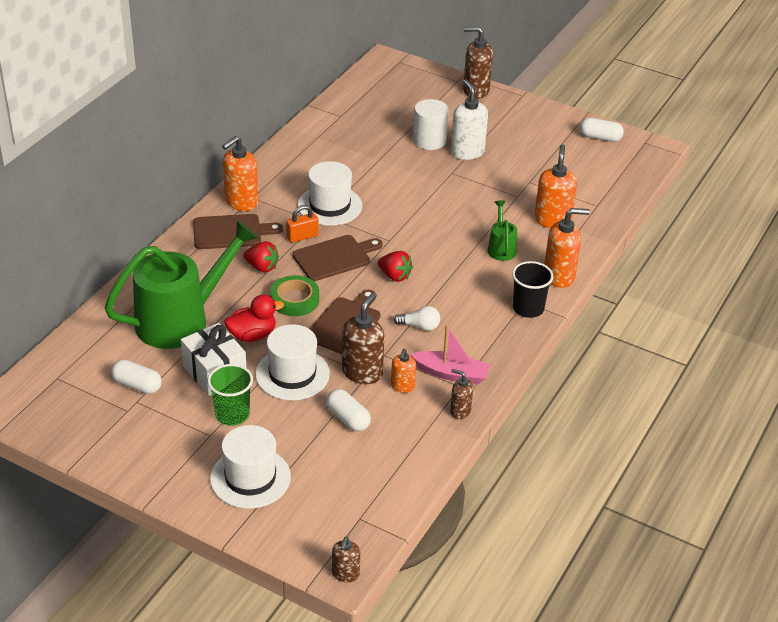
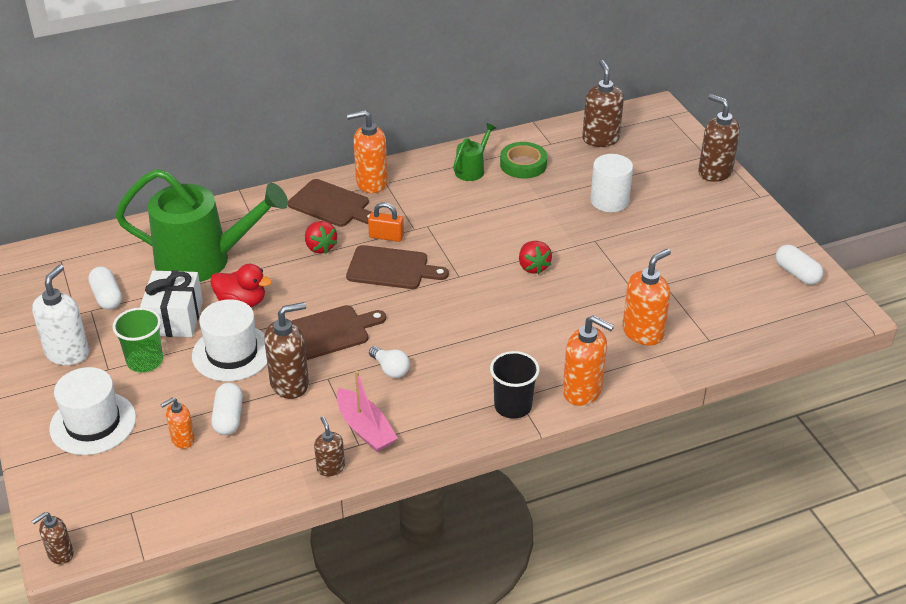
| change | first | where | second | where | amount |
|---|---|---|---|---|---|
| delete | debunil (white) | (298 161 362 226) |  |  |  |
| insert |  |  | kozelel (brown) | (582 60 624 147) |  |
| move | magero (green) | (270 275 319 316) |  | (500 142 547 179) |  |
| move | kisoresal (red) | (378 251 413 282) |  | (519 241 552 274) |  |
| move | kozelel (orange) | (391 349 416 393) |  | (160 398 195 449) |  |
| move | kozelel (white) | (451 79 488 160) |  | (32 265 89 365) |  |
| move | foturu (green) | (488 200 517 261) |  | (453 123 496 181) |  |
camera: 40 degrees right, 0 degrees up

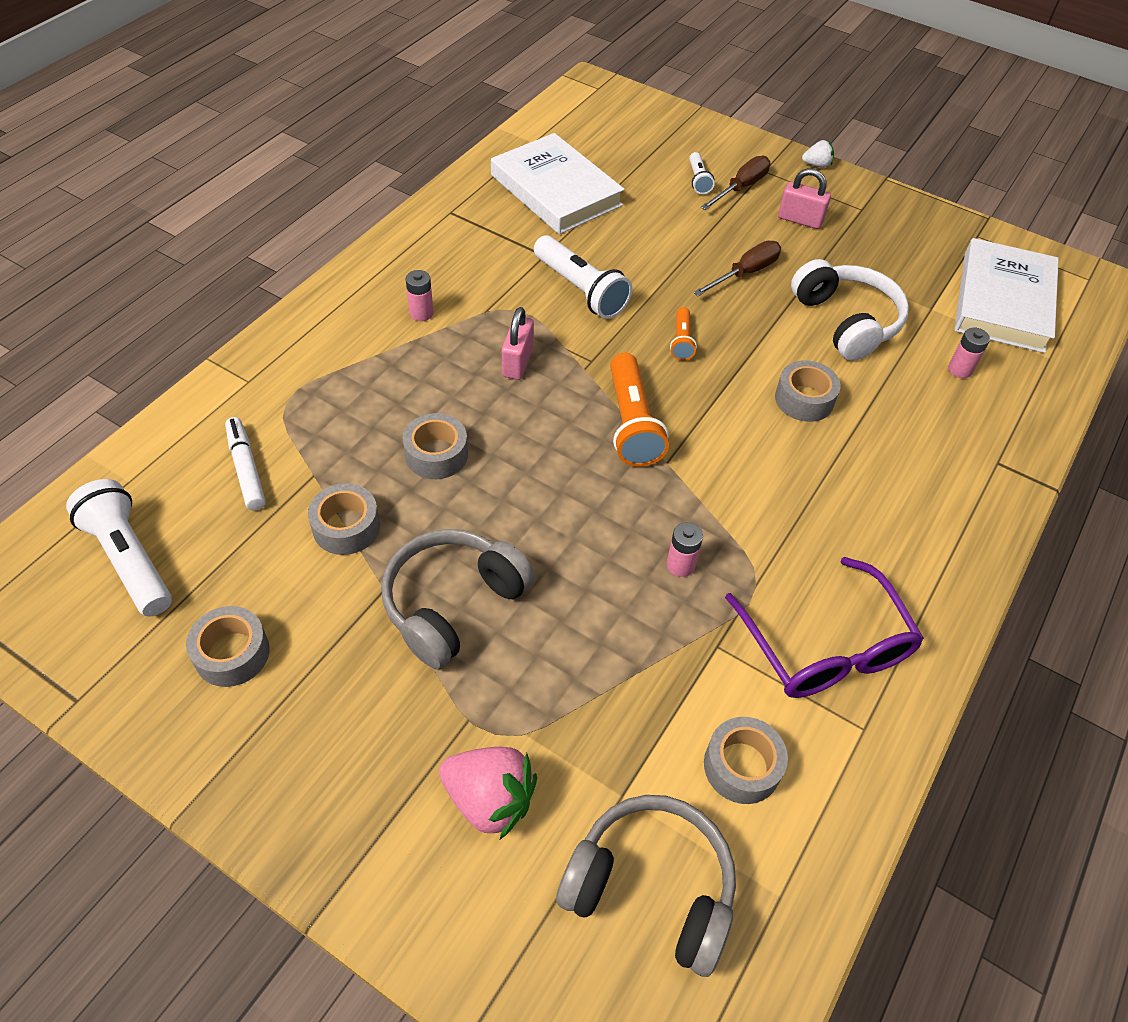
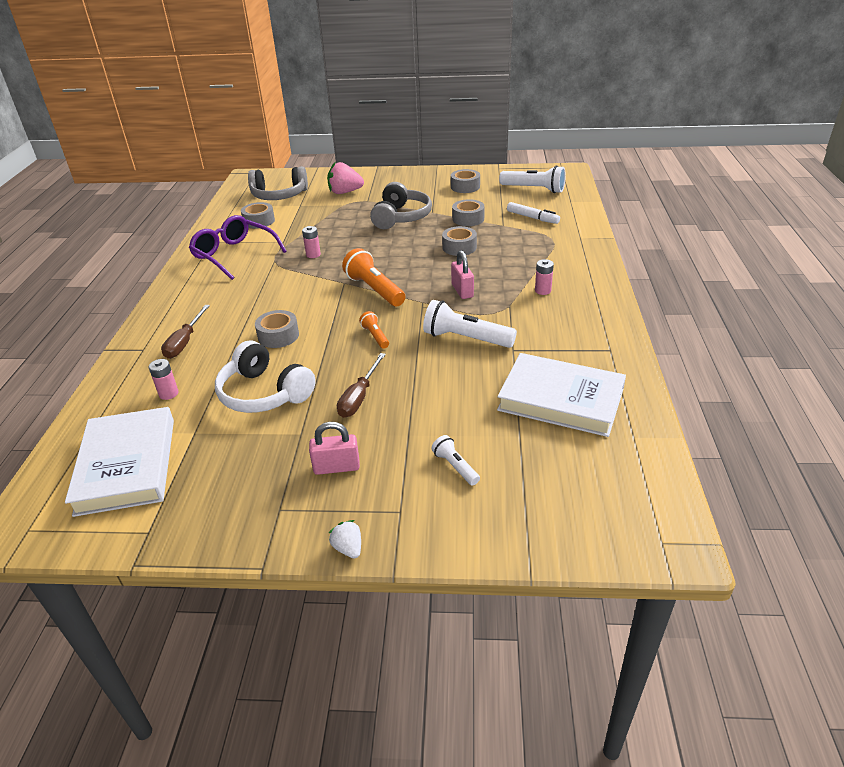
| change | first | where | second | where | amount |
|---|---|---|---|---|---|
| move | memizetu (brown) | (701 156 770 210) |  | (161 305 210 359) |  |
| rotate | kisoresal (white) | (802 140 834 168) |  | (329 520 361 559) | 90 degrees clockwise |
camera: 155 degrees right, 15 degrees down

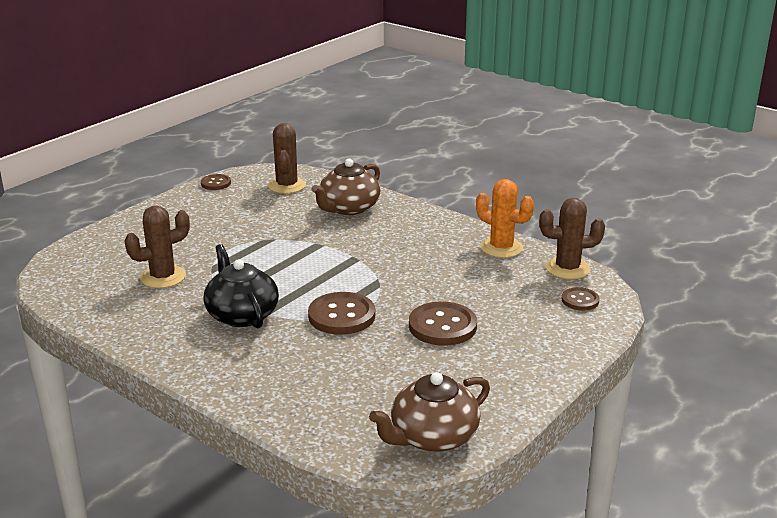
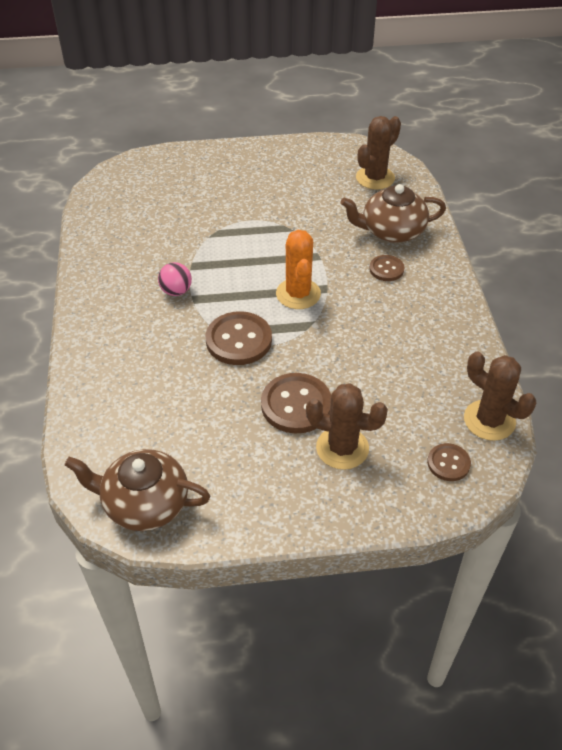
| change | first | where | second | where | amount |
|---|---|---|---|---|---|
| move | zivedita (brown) | (125 205 190 288) |  | (306 383 388 470) |  |
| move | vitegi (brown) | (201 174 231 190) |  | (369 255 404 281) |  |
| move | zivedita (orange) | (476 179 534 258) |  | (276 230 321 309) |  |
| replace | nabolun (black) | (204 244 279 328) | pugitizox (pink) | (158 262 192 296) |  |
camera: 45 degrees right, 20 degrees up

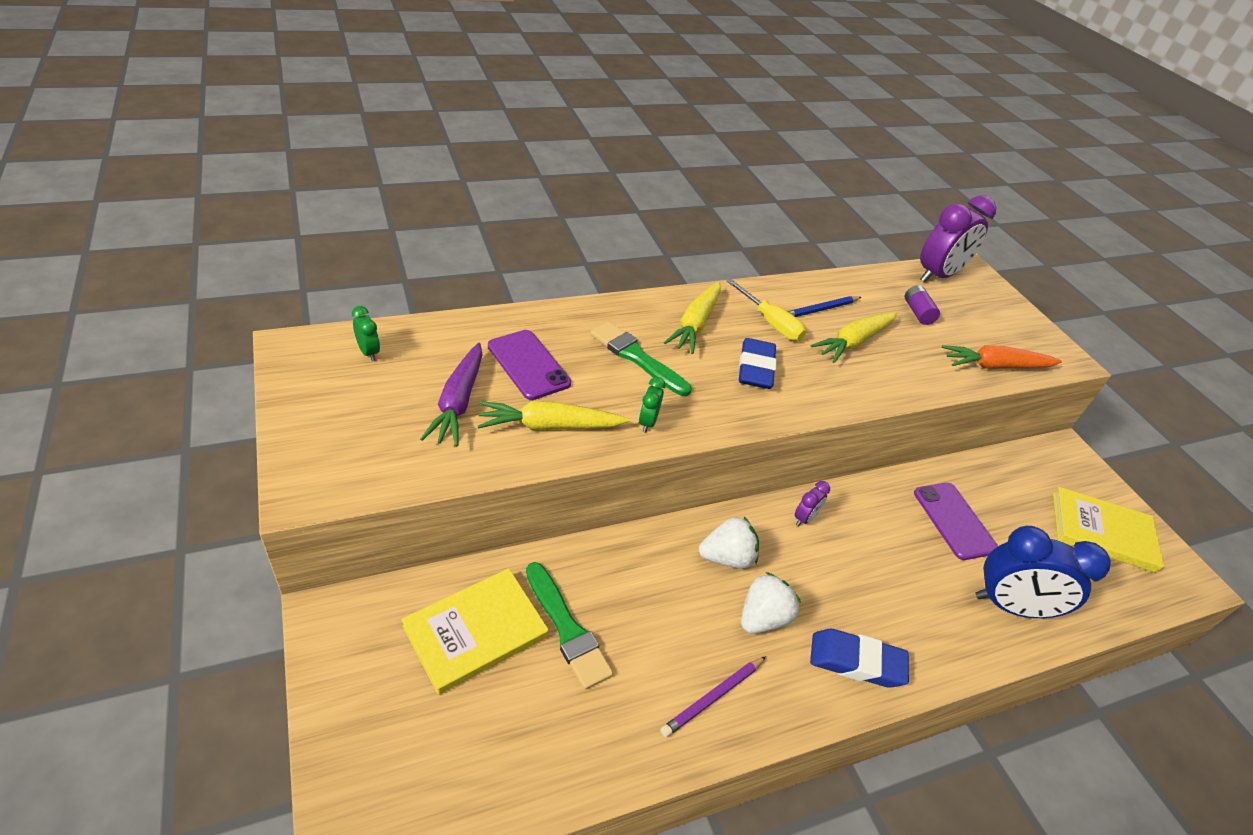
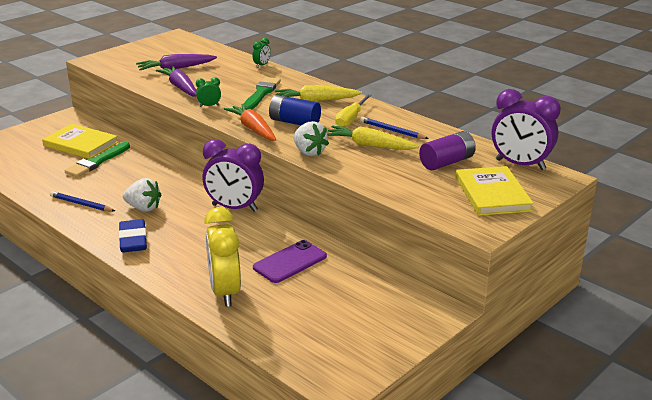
| change | first | where | second | where | amount |
|---|---|---|---|---|---|
| delete | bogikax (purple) | (488 330 571 400) |  |  |  |
| move | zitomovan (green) | (352 306 380 361) |  | (253 38 271 68) |  |
| move | kisoresal (white) | (699 517 759 569) |  | (294 121 329 156) |  |
| move | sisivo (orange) | (942 345 1062 369) |  | (224 104 276 141) |  |
| move | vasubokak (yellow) | (1053 487 1164 573) |  | (455 166 534 216) |  |
| replace | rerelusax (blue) | (739 338 777 389) | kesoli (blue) | (269 95 321 125) |  |
| recolor | sisivo (yellow) | (478 401 630 430) | sisivo (purple) | (156 66 197 97) |  |
| recolor | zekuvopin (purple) | (660 656 766 738) | zekuvopin (blue) | (50 191 115 211) |  |
| recolor | zitomovan (blue) | (976 526 1111 618) | zitomovan (yellow) | (204 207 241 307) |  |
| resize | zitomovan (purple) | (795 481 830 526) |  | (202 139 264 212) | x2.26 |
| resize | kesoli (purple) | (905 285 940 325) |  | (419 131 476 170) | x1.54 |
camera: 70 degrees right, 15 degrees down

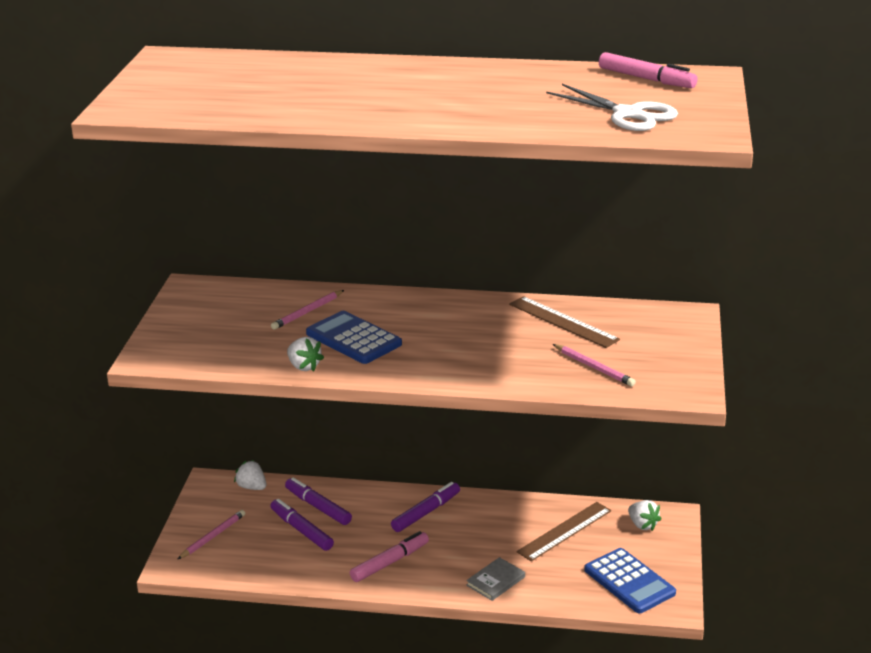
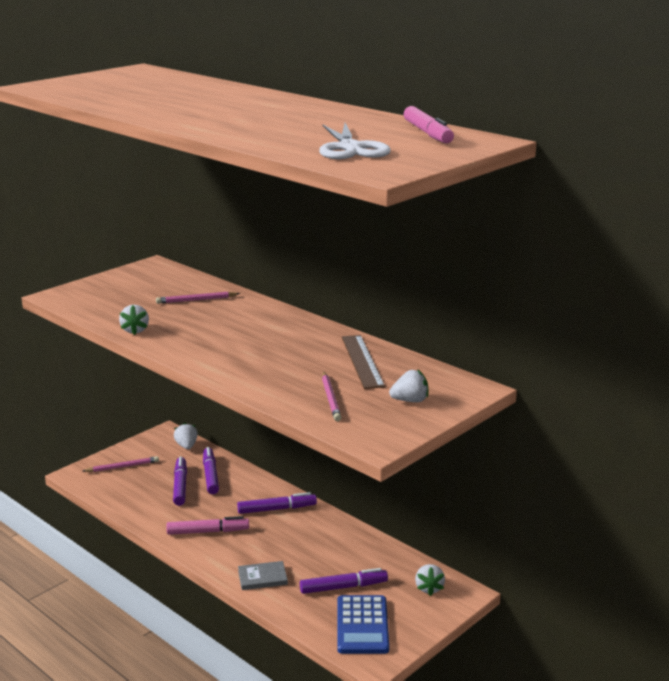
| change | first | where | second | where | amount |
|---|---|---|---|---|---|
| delete | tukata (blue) | (306 311 402 364) |  |  |  |
| delete | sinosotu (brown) | (517 502 611 561) |  |  |  |
| insert |  |  | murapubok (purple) | (300 568 388 594) |  |
| insert |  |  | kisoresal (white) | (389 370 428 402) |  |
camera: 35 degrees right, 5 degrees down

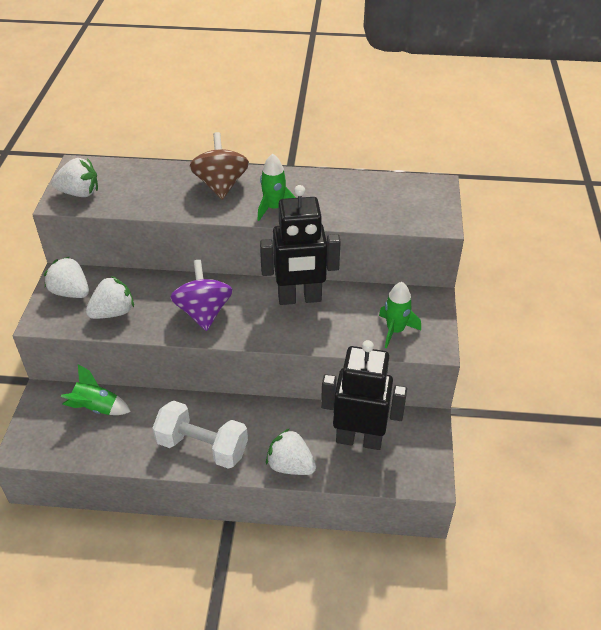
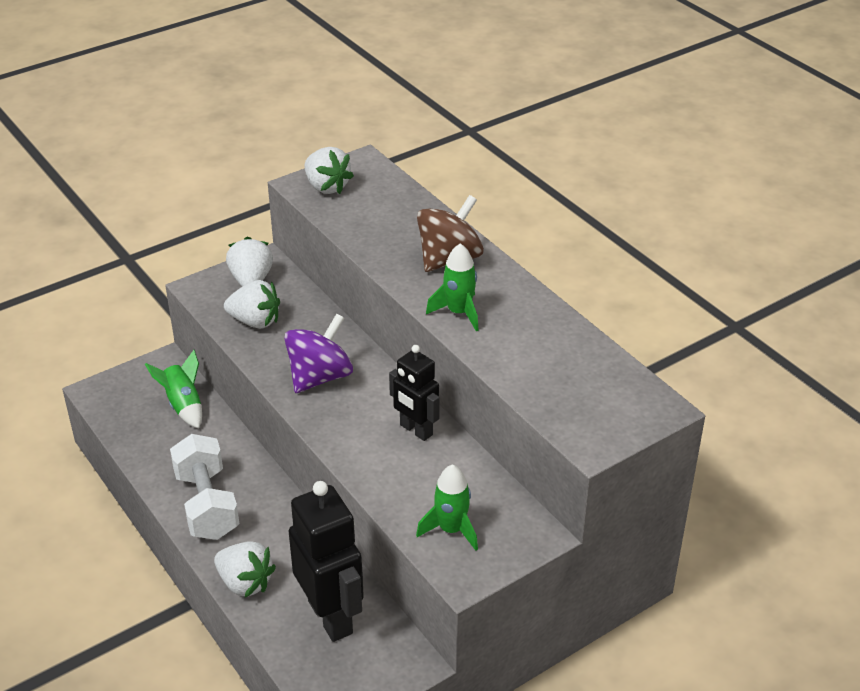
| change | first | where | second | where | amount |
|---|---|---|---|---|---|
| rotate | kisoresal (white) | (266 428 316 475) |  | (214 541 276 597) | 135 degrees clockwise |
| resize | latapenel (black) | (260 185 341 305) |  | (389 345 440 441) | x0.61 |
camera: 50 degrees right, 5 degrees down

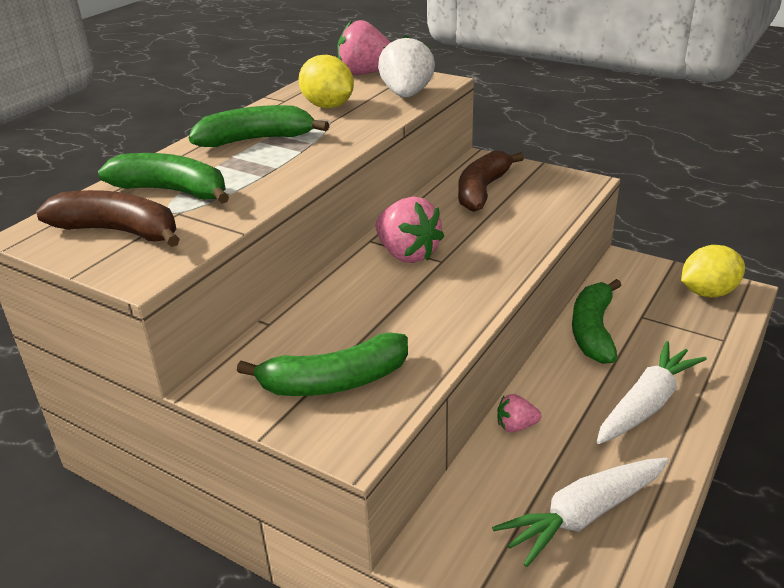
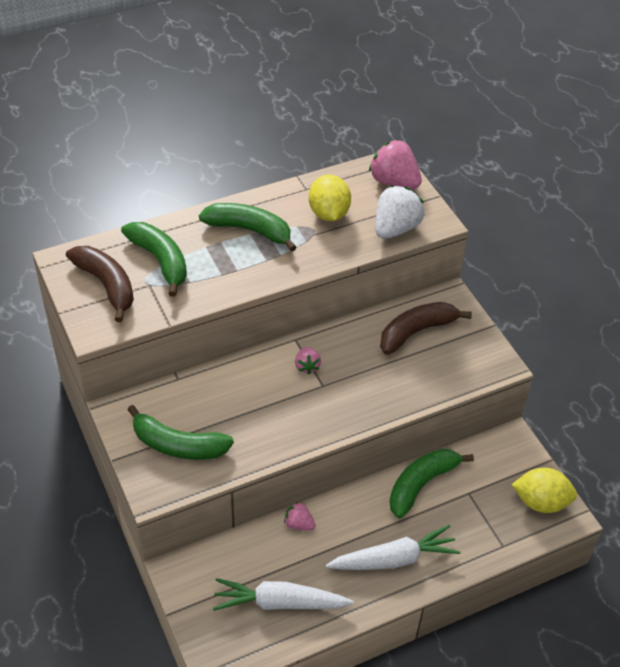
| change | first | where | second | where | amount |
|---|---|---|---|---|---|
| resize | kisoresal (pink) | (375 197 444 263) |  | (295 347 321 374) | x0.53 |
camera: 30 degrees right, 15 degrees up

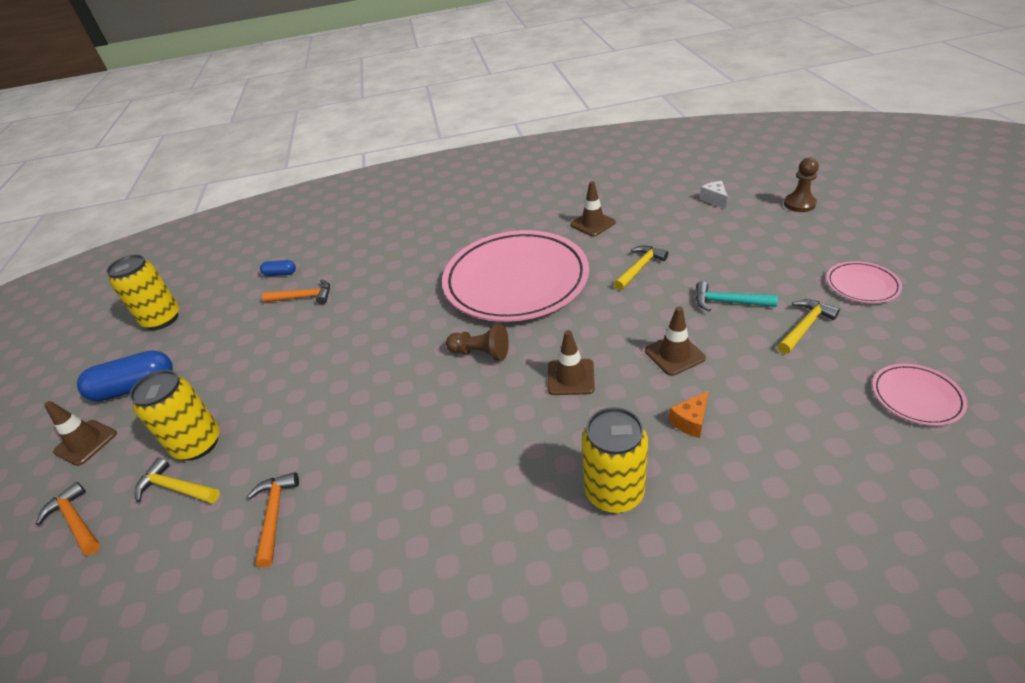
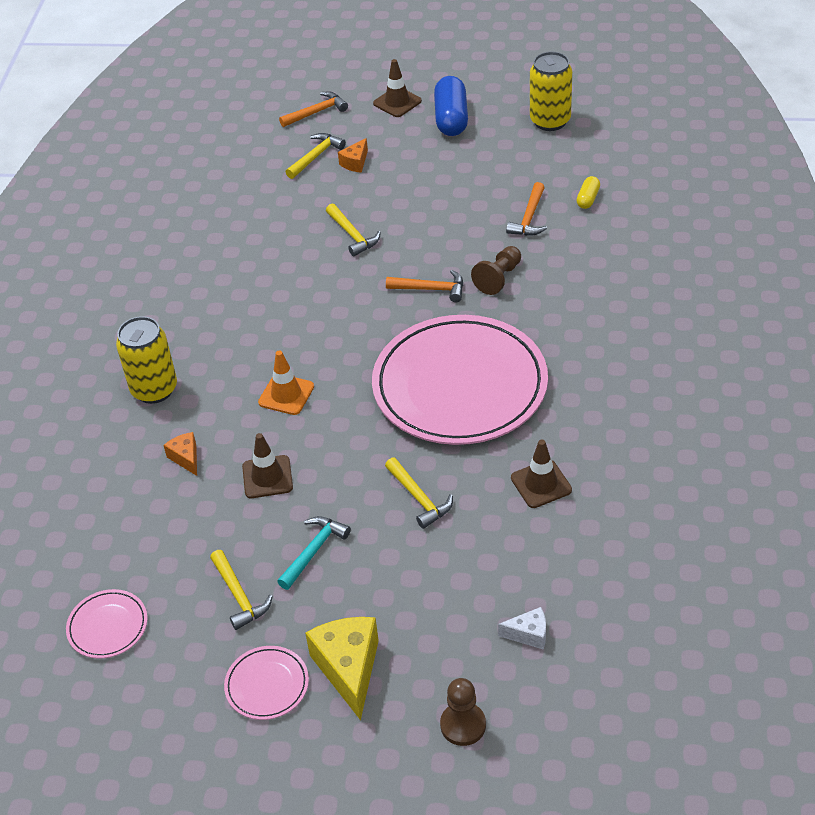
| change | first | where | second | where | amount |
|---|---|---|---|---|---|
| insert |  |  | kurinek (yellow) | (305 617 379 720) |  |
| insert |  |  | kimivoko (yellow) | (326 204 381 256) |  |
| move | kimivoko (orange) | (247 472 299 567) |  | (386 270 463 302) |  |
| move | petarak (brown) | (446 324 509 361) |  | (471 246 521 295) |  |
| replace | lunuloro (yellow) | (129 370 220 461) | kurinek (orange) | (338 138 368 173) |  |
| recolor | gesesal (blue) | (260 260 296 276) | gesesal (yellow) | (576 176 600 209) |  |
| recolor | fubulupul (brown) | (548 330 595 395) | fubulupul (orange) | (258 350 314 415) |  |
camera: 105 degrees right, 5 degrees up

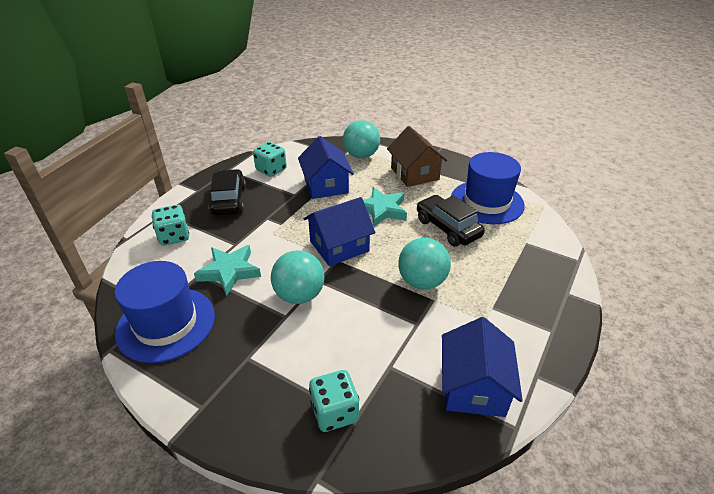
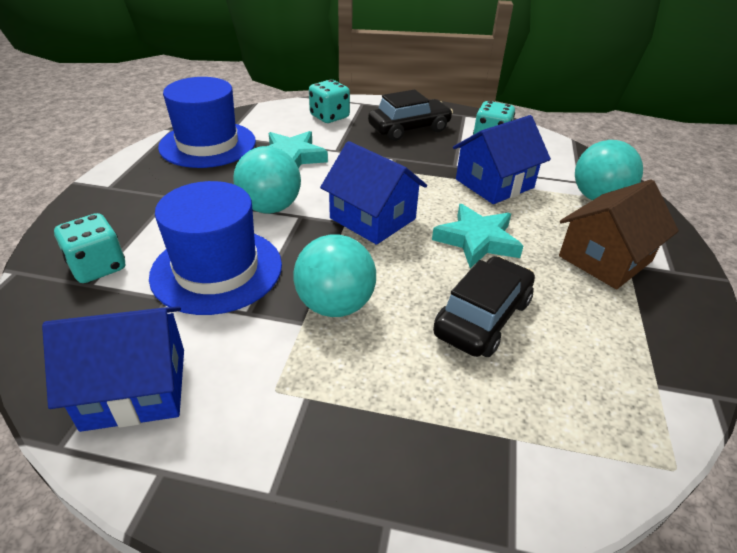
| change | first | where | second | where | amount |
|---|---|---|---|---|---|
| move | debunil (blue) | (451 152 525 224) |  | (149 181 282 315) |  |
camera: 70 degrees right, 0 degrees up

